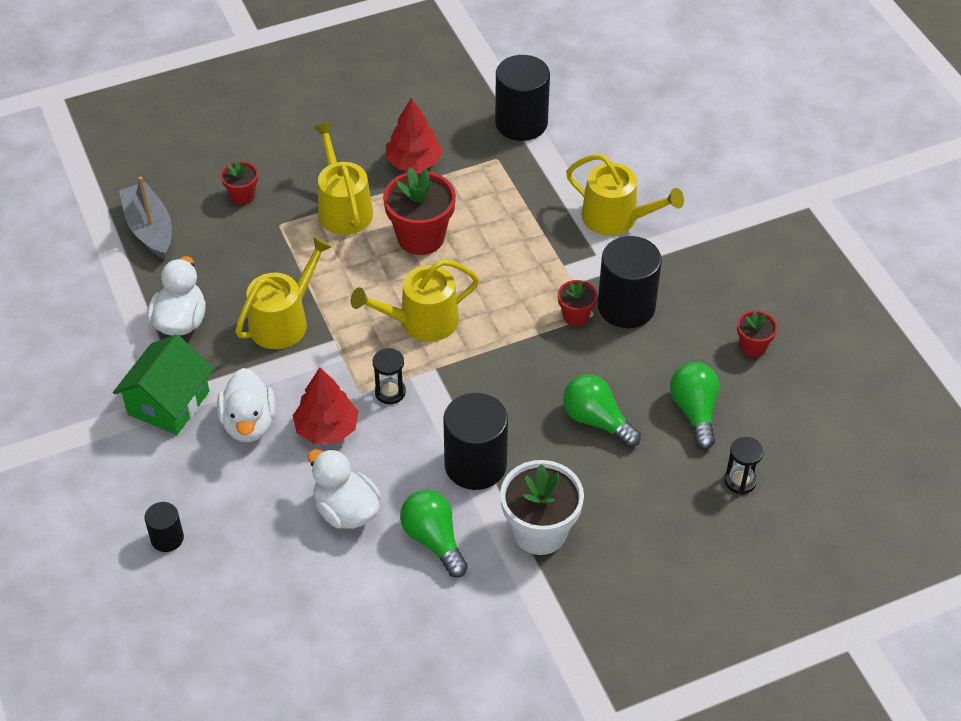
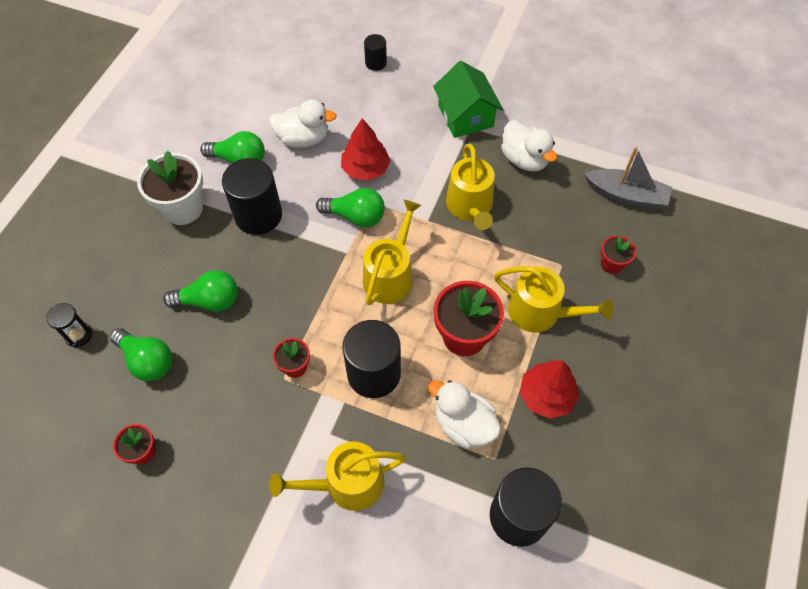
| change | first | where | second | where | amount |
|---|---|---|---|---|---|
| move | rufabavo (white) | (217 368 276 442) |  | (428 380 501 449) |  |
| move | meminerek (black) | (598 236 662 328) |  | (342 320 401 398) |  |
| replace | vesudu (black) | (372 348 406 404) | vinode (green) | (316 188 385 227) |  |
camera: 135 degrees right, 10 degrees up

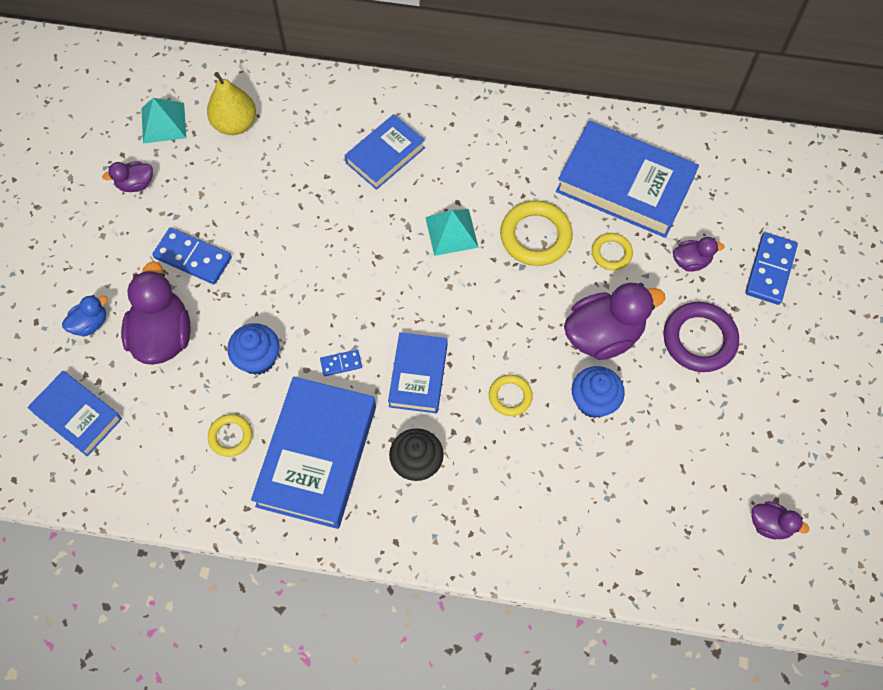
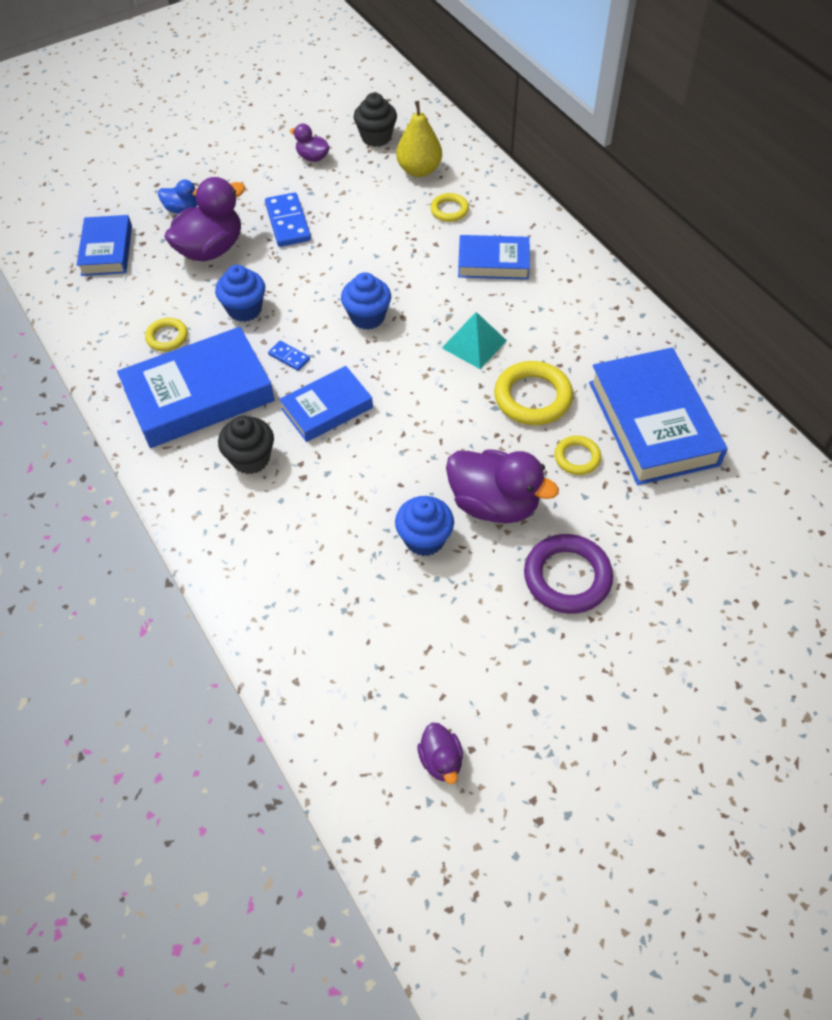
| change | first | where | second | where | amount |
|---|---|---|---|---|---|
| delete | rufabavo (purple) | (673 237 725 272) |  |  |  |
| delete | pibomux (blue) | (745 232 798 305) |  |  |  |
| insert |  |  | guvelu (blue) | (341 272 391 330) |  |
| move | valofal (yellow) | (489 375 533 416) |  | (430 193 469 222) |  |
| replace | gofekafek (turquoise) | (141 98 186 144) | guvelu (black) | (353 93 397 147) |  |
camera: 50 degrees right, 10 degrees down

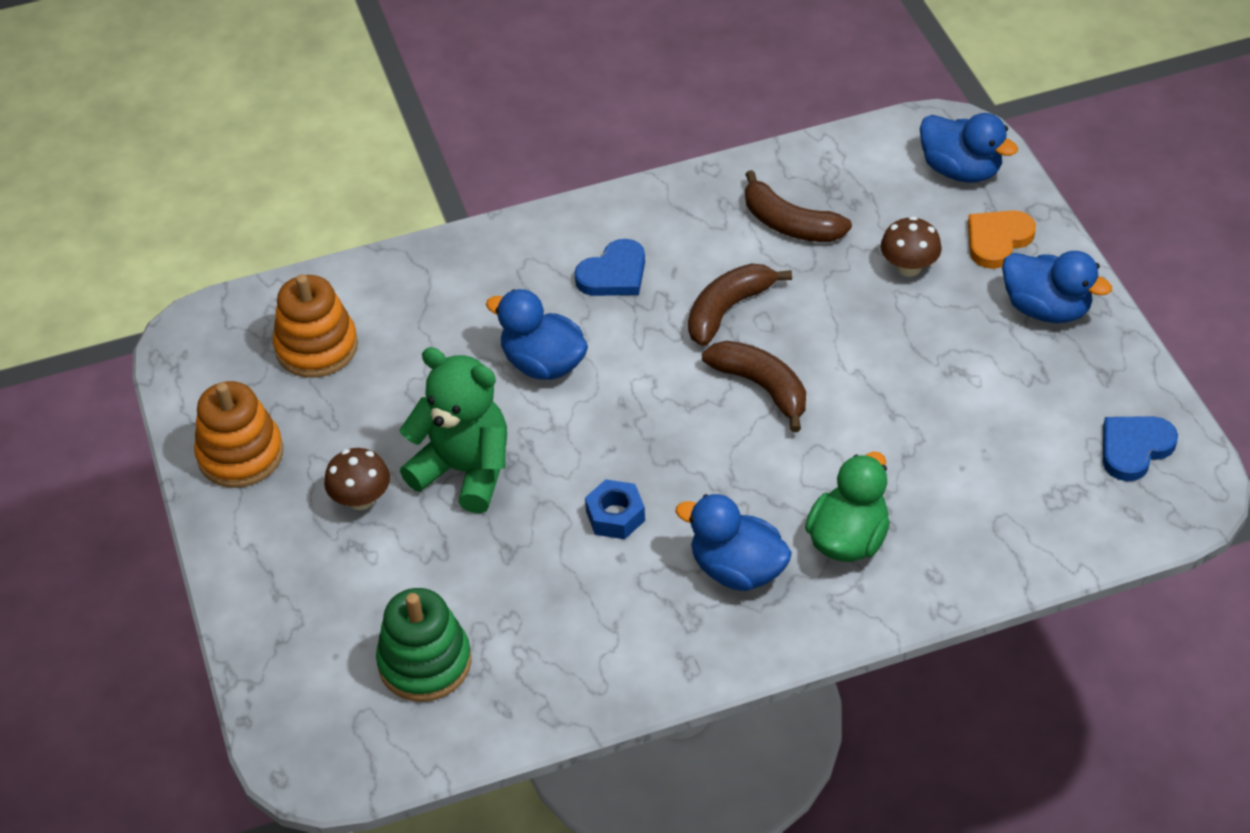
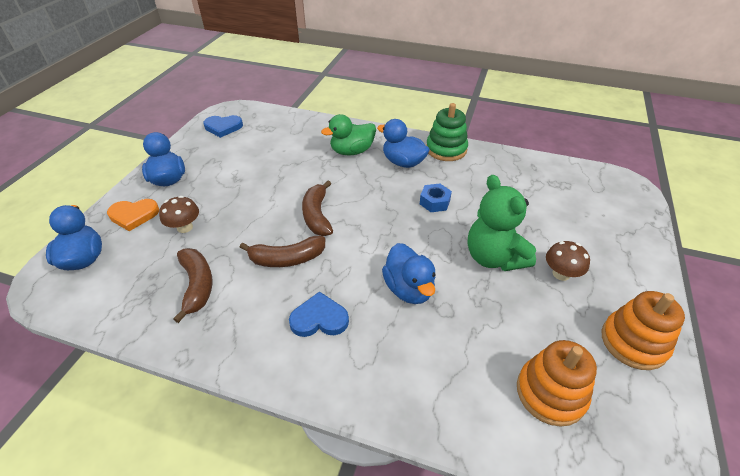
| change | first | where | second | where | amount |
|---|---|---|---|---|---|
| move | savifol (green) | (376 588 472 702) |  | (426 103 468 161) |  |
| rotate | rufabavo (blue) | (675 494 792 591) |  | (377 119 430 168) | 150 degrees clockwise |
camera: 145 degrees left, 5 degrees down

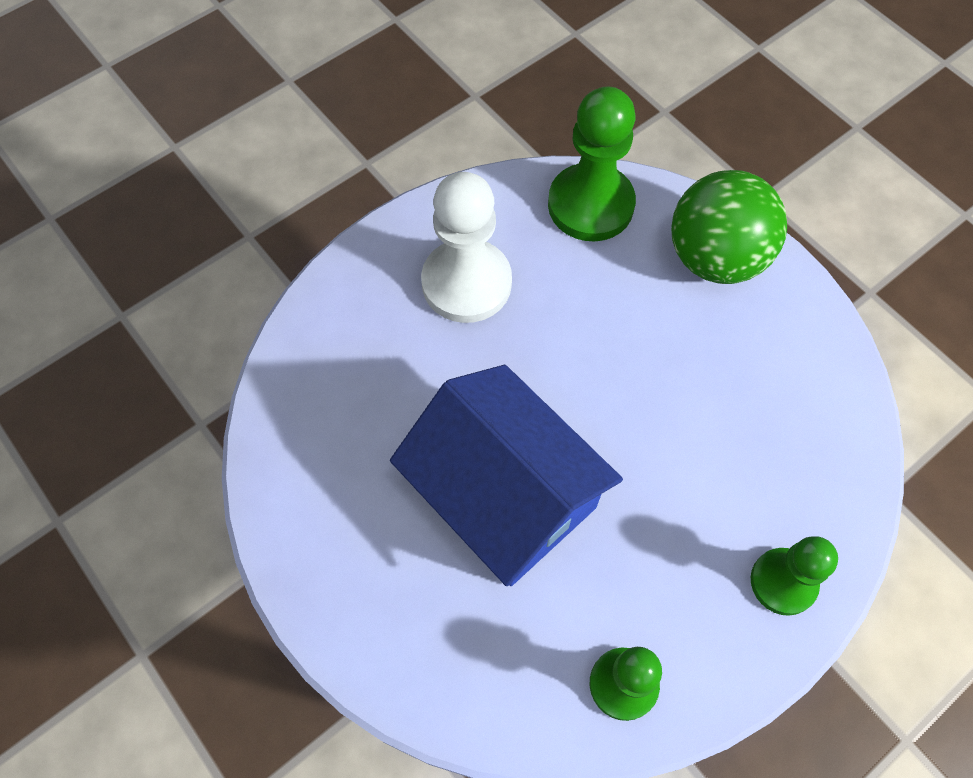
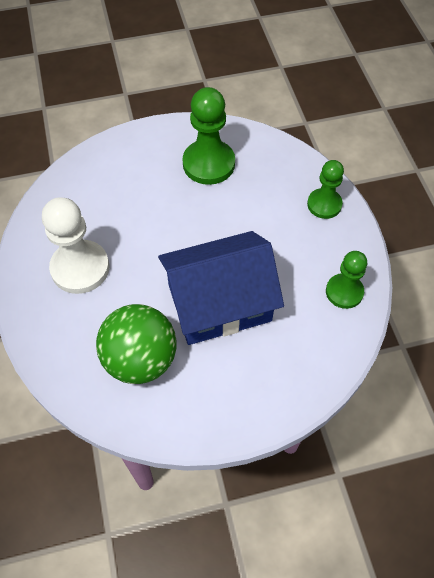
| change | first | where | second | where | amount |
|---|---|---|---|---|---|
| move | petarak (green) | (548 86 636 241) |  | (182 87 235 185) |  |
| move | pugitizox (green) | (671 170 787 284) |  | (96 304 177 384) |  |
camera: 65 degrees left, 5 degrees down

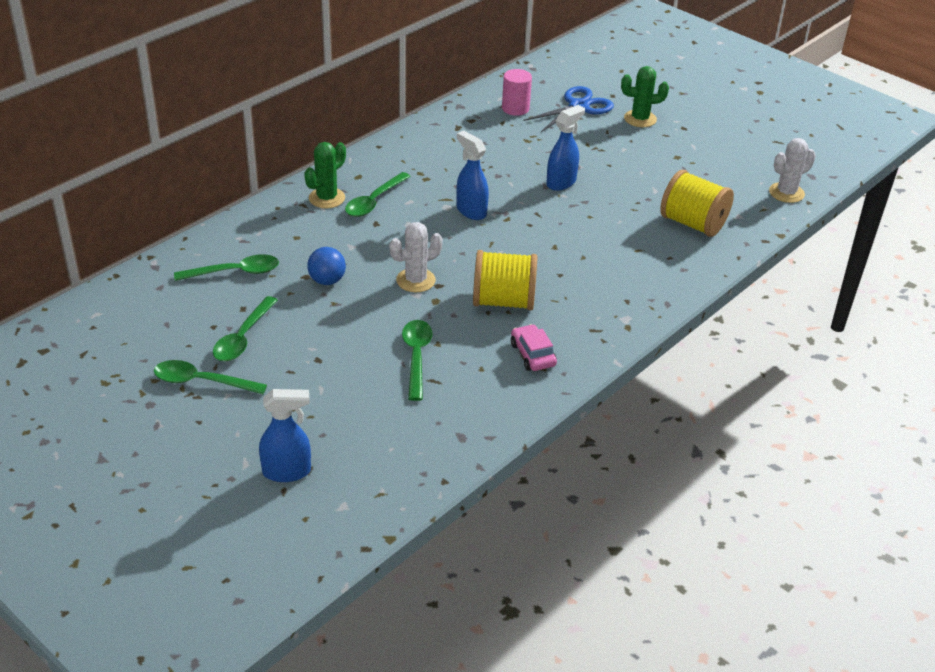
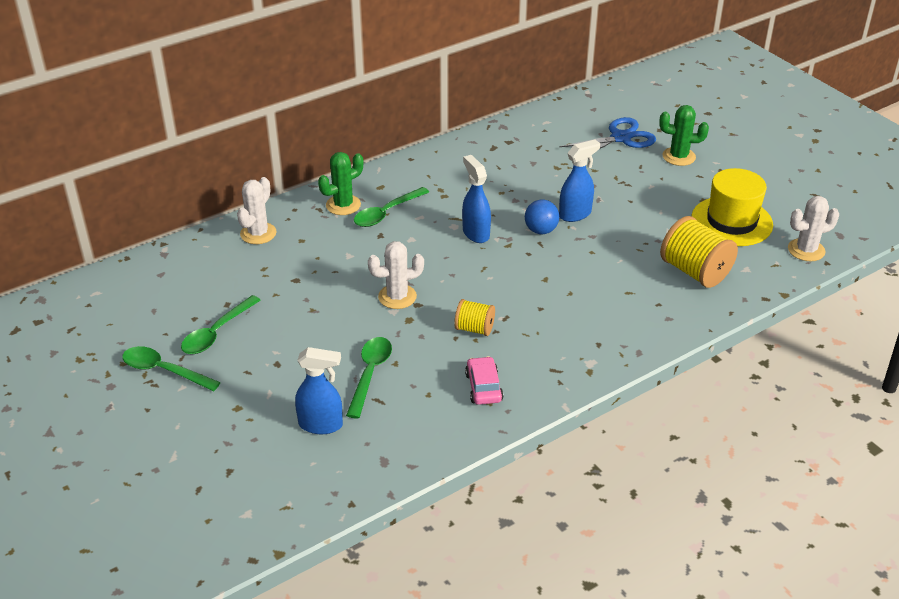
| change | first | where | second | where | amount |
|---|---|---|---|---|---|
| delete | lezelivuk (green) | (174 254 279 281) |  |  |  |
| delete | meminerek (pink) | (502 69 532 116) |  |  |  |
| insert |  |  | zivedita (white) | (237 177 277 244) |  |
| insert |  |  | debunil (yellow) | (691 168 773 246) |  |
| move | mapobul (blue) | (259 389 311 482) |  | (295 347 343 434) |  |
| move | pugitizox (blue) | (307 247 346 285) |  | (525 199 559 234) |  |
| resize | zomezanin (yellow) | (473 250 537 310) |  | (454 299 495 336) | x0.57 |
camera: 15 degrees right, 0 degrees up

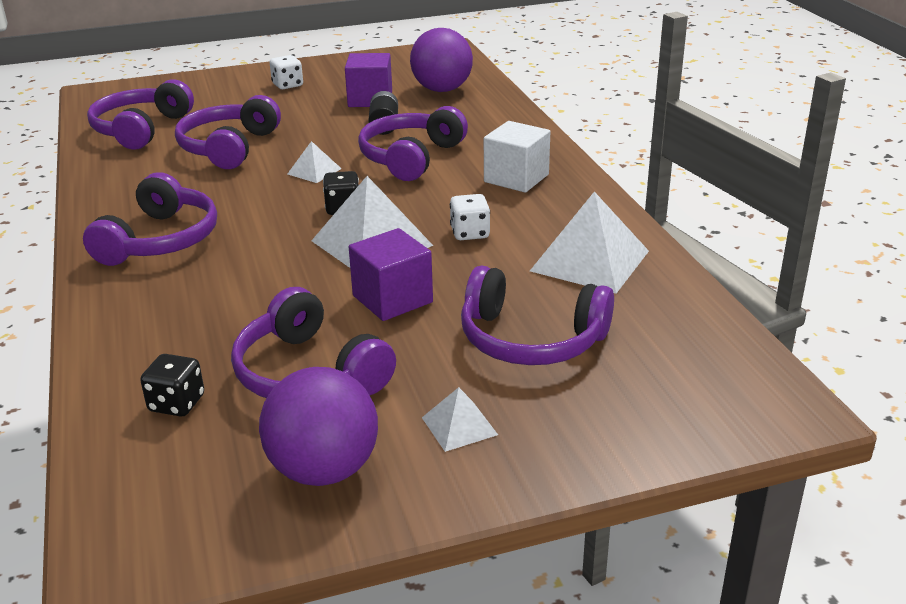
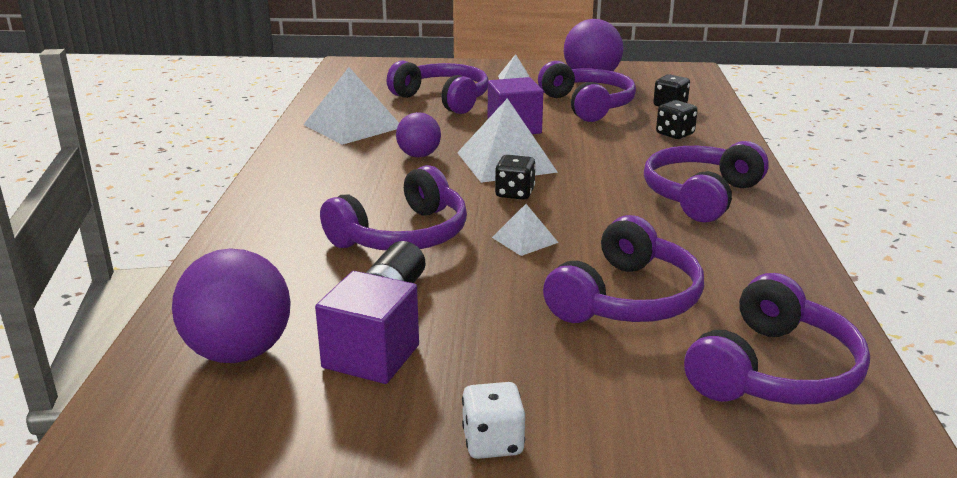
| change | first | where | second | where | amount |
|---|---|---|---|---|---|
| delete | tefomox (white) | (484 121 550 192) |  |  |  |
| insert |  |  | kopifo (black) | (656 100 698 139) |  |
| replace | kopifo (white) | (450 194 490 240) | pugitizox (purple) | (396 112 441 157) |  |
camera: 160 degrees left, 5 degrees down

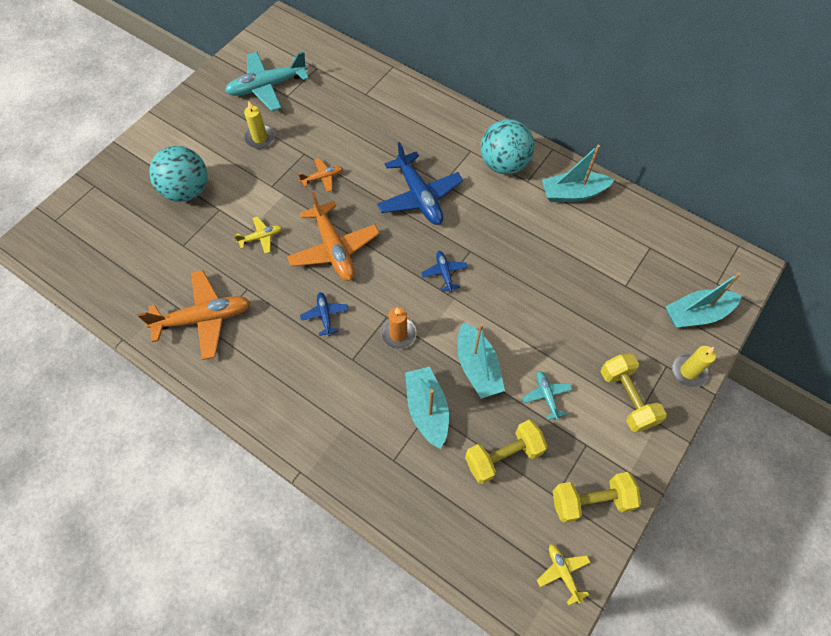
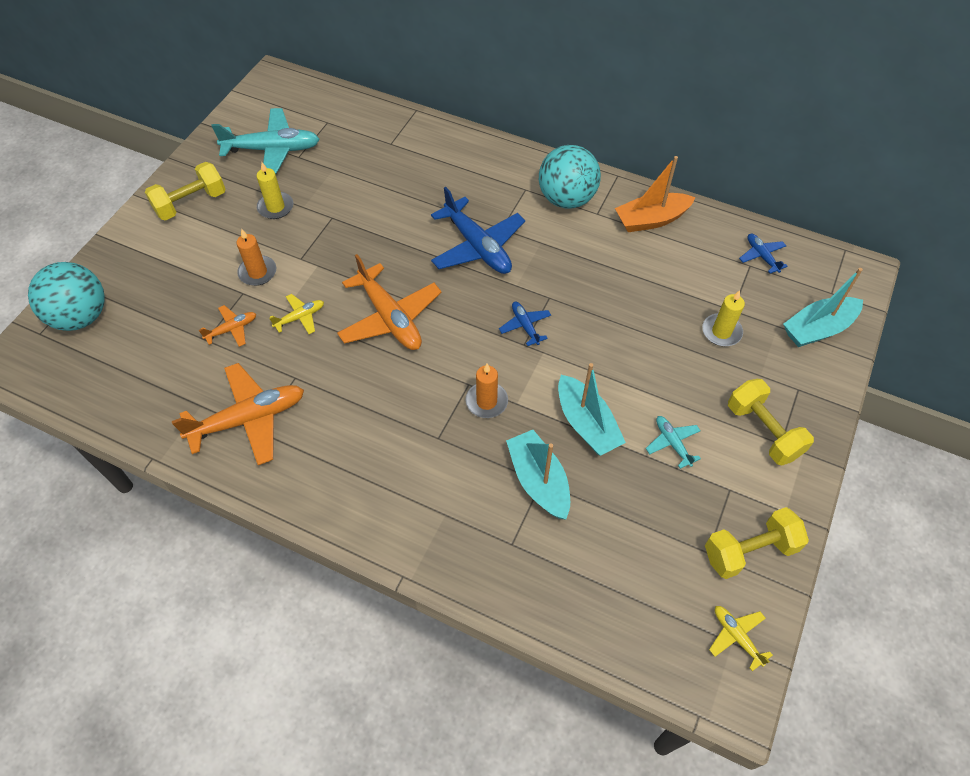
| change | first | where | second | where | amount |
|---|---|---|---|---|---|
| insert |  |  | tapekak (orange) | (236 229 276 286) |  |
| move | pugitizox (turquoise) | (149 146 207 202) |  | (28 262 105 331) |  |
| move | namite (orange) | (299 158 343 192) |  | (199 305 256 347) |  |
| move | namite (blue) | (300 292 349 336) |  | (739 233 788 274) |  |
| move | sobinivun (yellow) | (465 420 547 484) |  | (145 162 226 221) |  |
| move | tapekak (yellow) | (672 346 716 388) |  | (702 290 745 346) |  |
| recolor | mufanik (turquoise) | (542 145 614 202) | mufanik (orange) | (615 156 696 232) |  |
| rotate | namite (turquoise) | (225 52 309 111) |  | (211 108 320 174) | 150 degrees counterclockwise |
camera: 10 degrees left, 5 degrees down

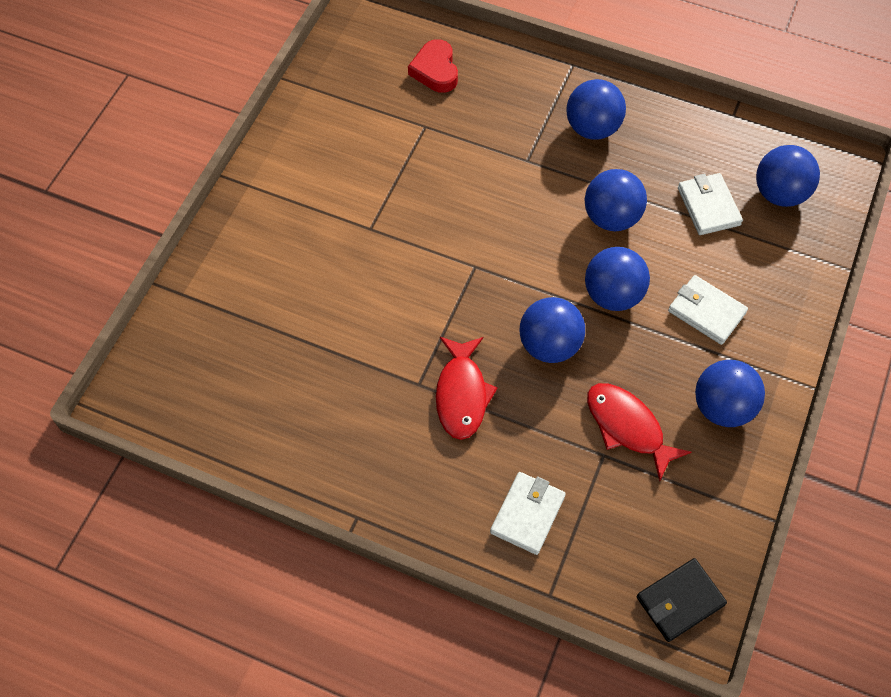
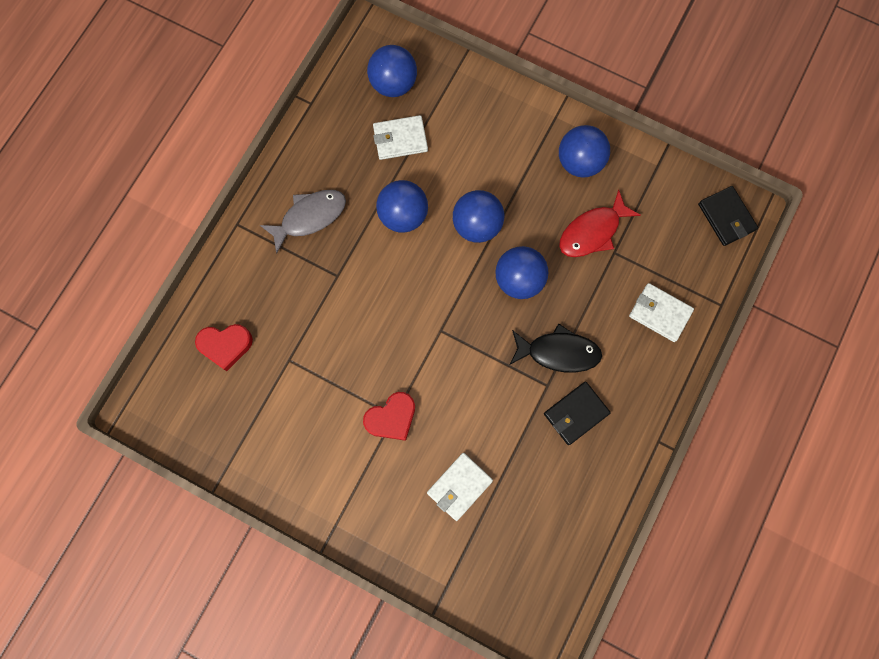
| change | first | where | second | where | amount |
|---|---|---|---|---|---|
| insert |  |  | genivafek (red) | (363 392 415 441) |  |
| insert |  |  | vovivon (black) | (544 382 611 445) |  |
| move | vovivon (white) | (668 275 748 345) |  | (427 453 493 521) |  |
| replace | pugitizox (blue) | (566 79 626 139) | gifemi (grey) | (260 190 346 253) |  |
| recolor | gifemi (red) | (436 337 498 440) | gifemi (black) | (510 323 602 373) |  |
camera: 85 degrees left, 15 degrees up

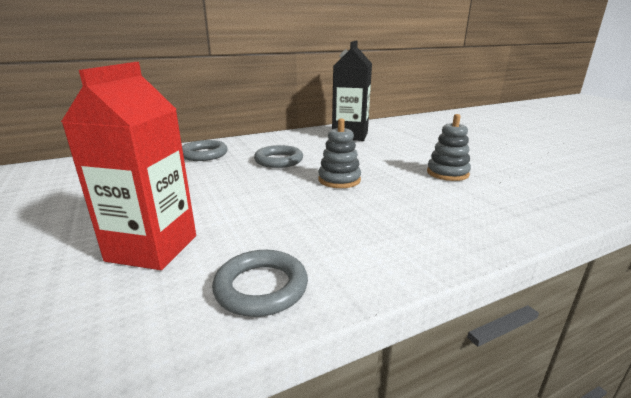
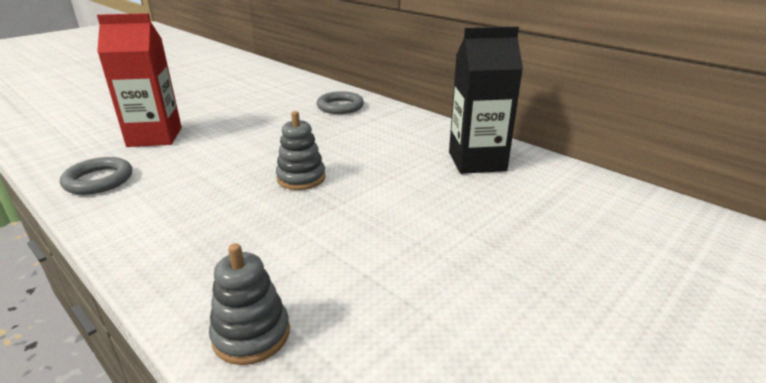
| change | first | where | second | where | amount |
|---|---|---|---|---|---|
| delete | valofal (grey) | (254 145 303 168) |  |  |  |
| move | savifol (grey) | (427 114 471 181) |  | (209 243 290 365) |  |
camera: 70 degrees right, 5 degrees up

